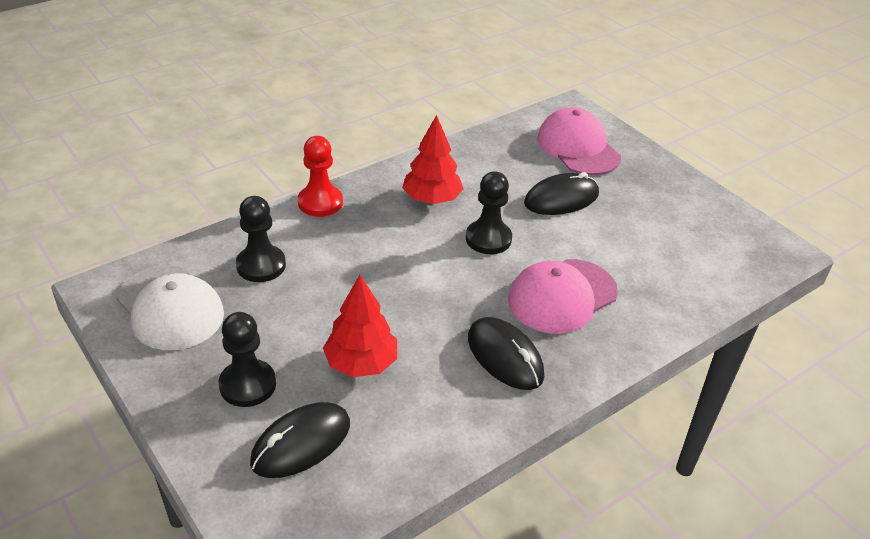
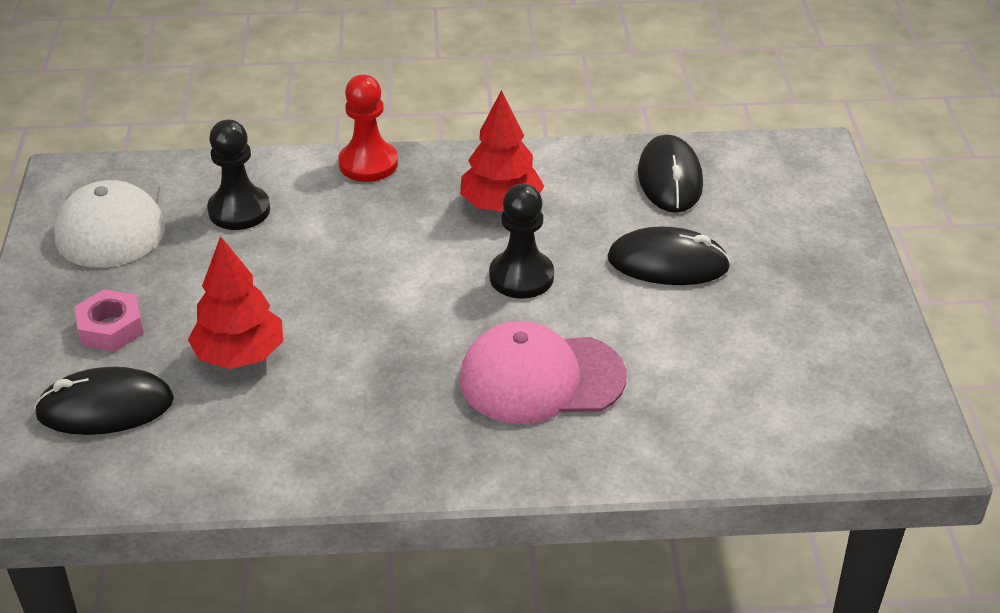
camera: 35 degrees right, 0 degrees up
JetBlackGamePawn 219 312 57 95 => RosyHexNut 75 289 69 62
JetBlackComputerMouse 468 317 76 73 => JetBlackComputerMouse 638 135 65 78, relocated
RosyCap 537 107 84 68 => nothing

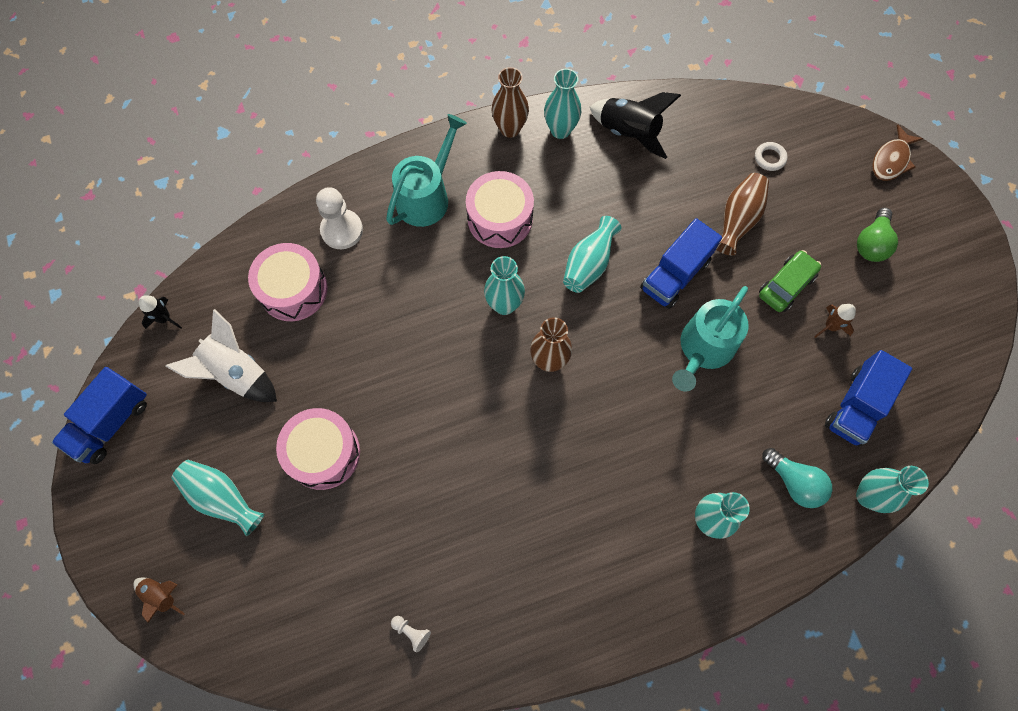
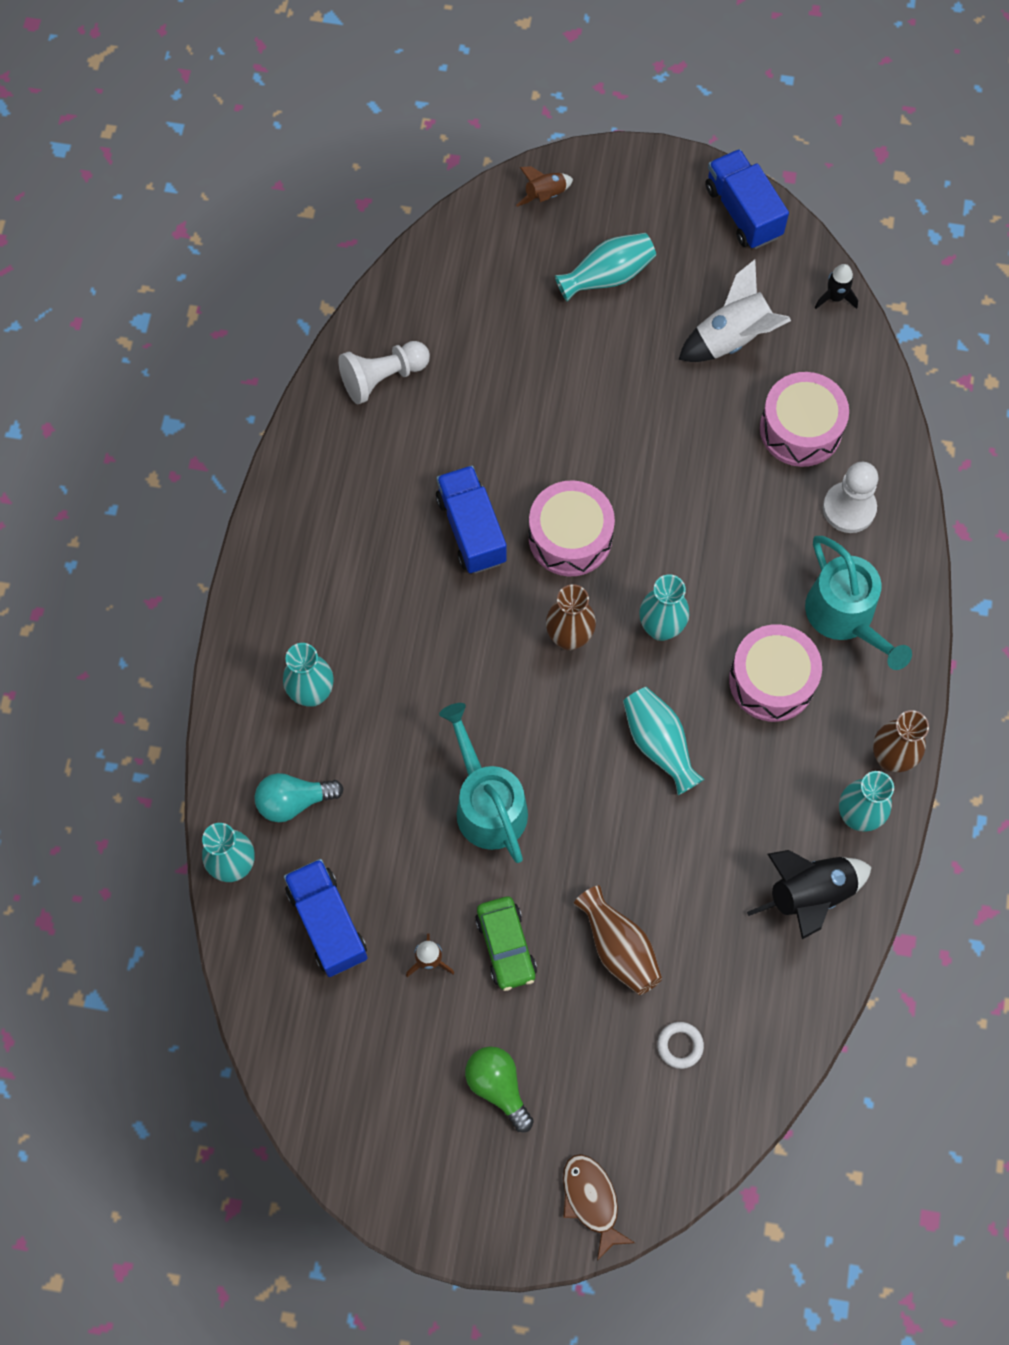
camera: 120 degrees right, 0 degrees up
SnowWhiteGamePawn 391 616 40 37 => SnowWhiteGamePawn 338 341 92 63, x2.12
BlueLorry 640 218 82 91 => BlueLorry 436 465 71 109, relocated
RosyDrum 276 408 84 82 => RosyDrum 529 480 86 96, relocated

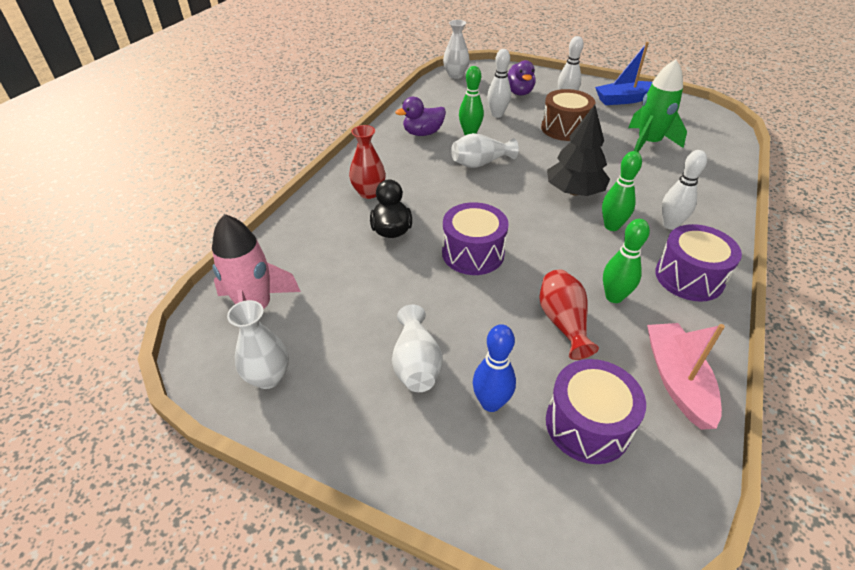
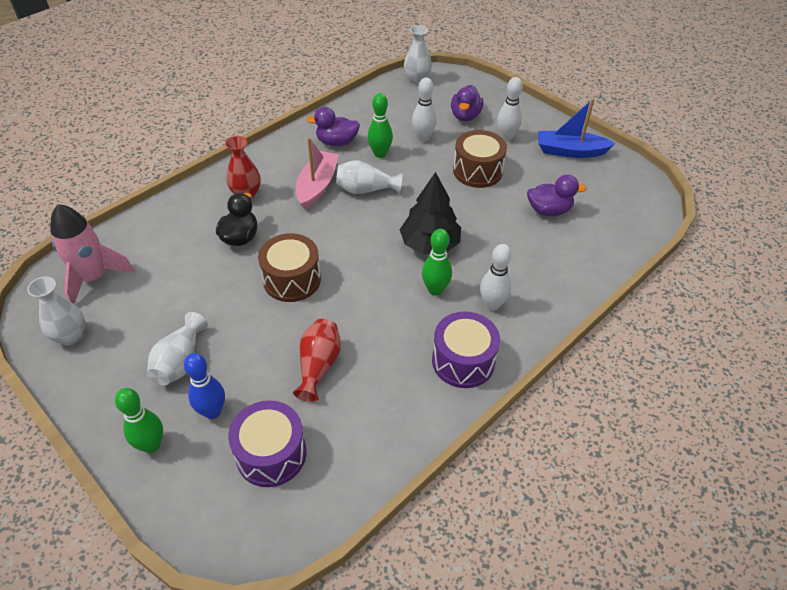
camera: 20 degrees right, 5 degrees up
EmeraldTenpin 603 219 47 84 => EmeraldTenpin 115 388 48 65, relocated
VioletDrum 442 202 67 73 => BrownDrum 258 233 63 69
RosyToyBoat 647 323 78 107 => RosyToyBoat 296 137 43 72, relocated
EmeraldSpaceship 628 59 59 93 => VioletRubberDuck 527 174 60 42

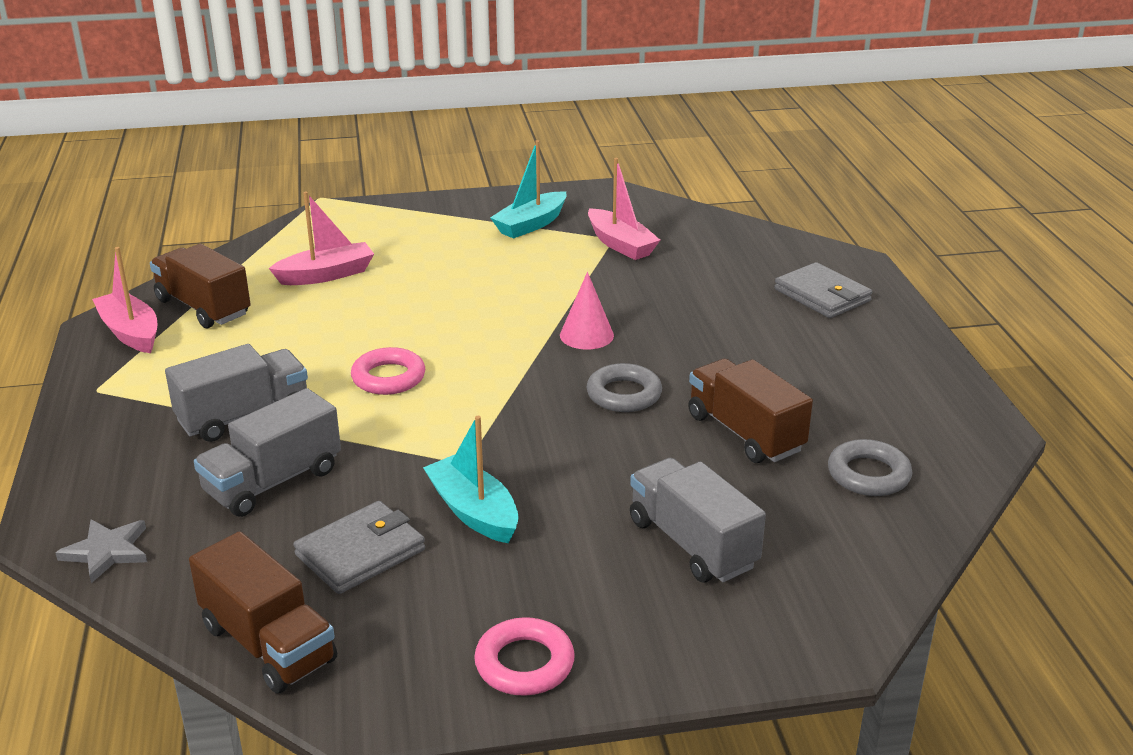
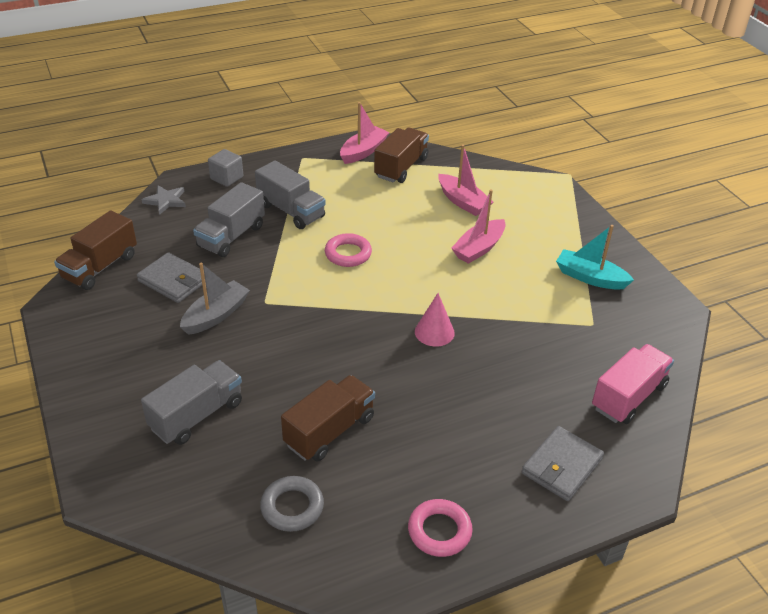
camera: 75 degrees right, 10 degrees up
TealToyBoat 423 416 96 127 => AshGreyToyBoat 180 262 70 73
AshGreyLorry 194 388 147 129 => AshGreyLorry 193 182 72 75, 90 degrees counterclockwise
nothing => AshGreyBlock 208 149 35 38
RosyTorus 474 617 101 79 => RosyTorus 408 499 65 58, relocated
RosyToyBoat 588 158 72 102 => RosyToyBoat 451 189 55 75, relocated
nothing => RosyLorry 592 344 82 80
AshGreyTorus 586 363 76 49 => nothing

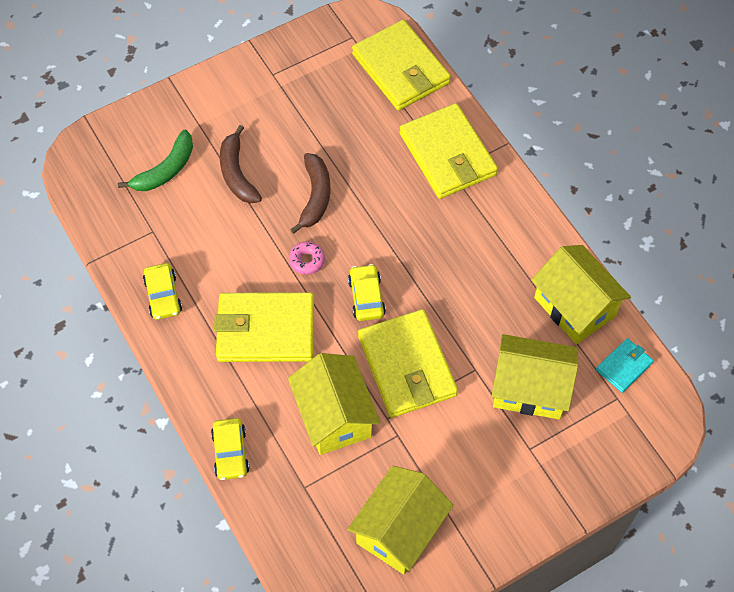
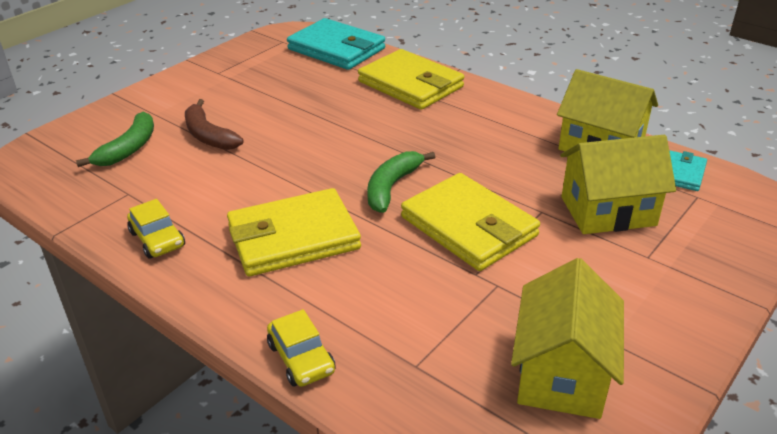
camera: 20 degrees left, 25 degrees down
BrightYellowWallet 352 20 99 90 => TealWallet 287 18 98 52
BrightYellowToyCar 348 264 38 57 => EmeraldBananaFruit 367 151 68 62
BrightYellowHouse 288 353 92 102 => nothing
RosyDonut 289 241 36 34 => nothing
BrownBananaFruit 290 153 40 81 => nothing

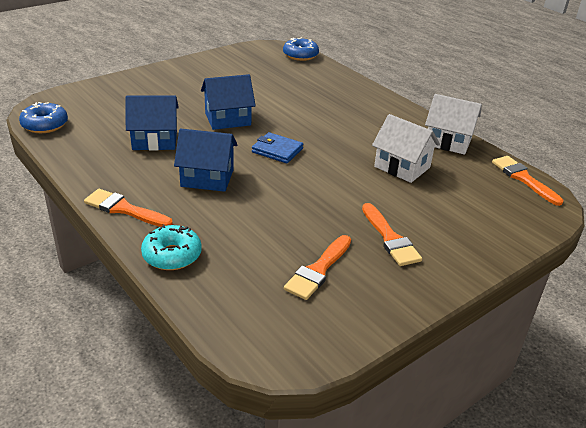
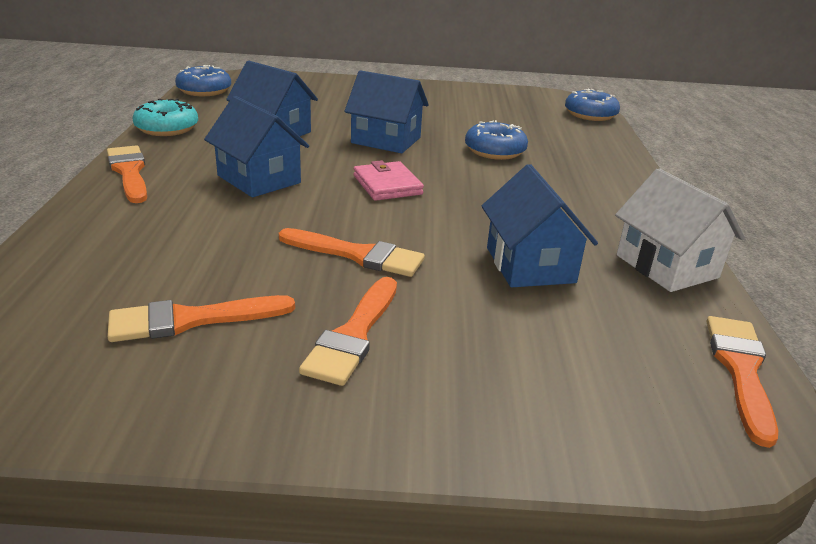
camera: 40 degrees right, 5 degrees down
TealDonut 141 224 61 46 => TealDonut 132 98 66 38, relocated
nothing => OrangePaintBrush 279 228 146 49
BlueWallet 252 132 51 32 => RosyWallet 354 160 70 41
nothing => BlueDonut 465 120 63 40
SnowWhiteHouse 372 114 68 69 => BlueHouse 482 164 116 123

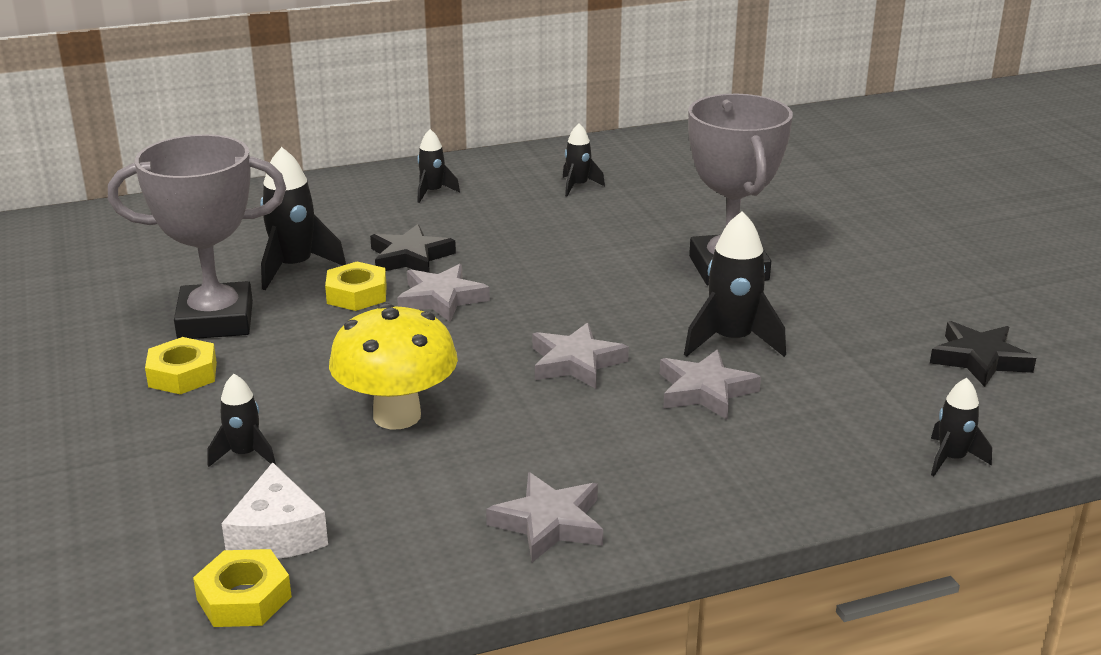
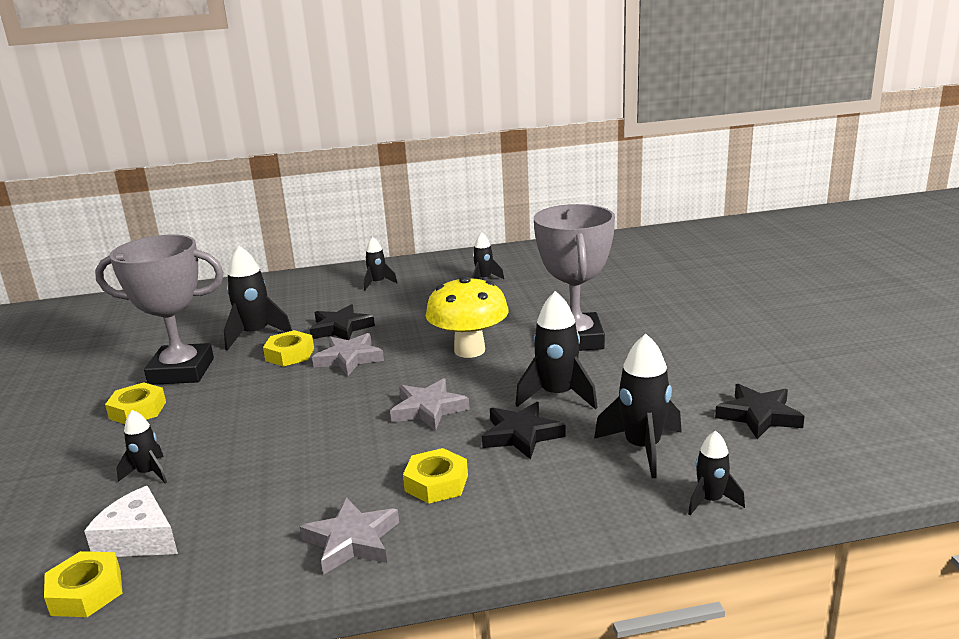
camera: 10 degrees right, 5 degrees down
SnowWhiteCheeseWedge 222 462 106 97 => SnowWhiteCheeseWedge 84 486 94 71, 120 degrees clockwise
nothing => BrightYellowHexNut 403 448 65 56
BrightYellowToadstool 329 303 129 126 => BrightYellowToadstool 426 276 83 82, relocated
AshGreyStar 660 349 101 71 => JetBlackStar 482 402 84 58
nothing => JetBlackSpaceship 594 334 88 144

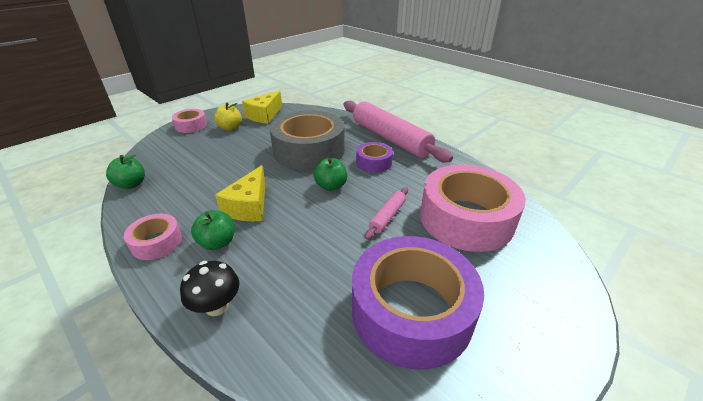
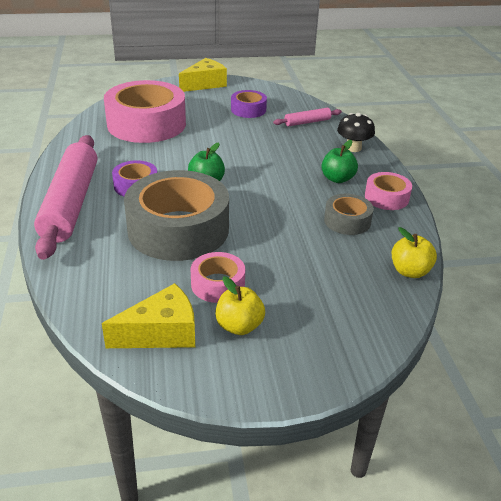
camera: 145 degrees left, 0 degrees up
BrightYellowCheeseWedge 215 165 51 56 => BrightYellowCheeseWedge 179 58 48 34, relocated
RosyRollOfTape 172 109 35 24 => RosyRollOfTape 191 252 54 51, relocated
VioletRollOfTape 352 236 132 134 => VioletRollOfTape 231 90 36 28, x0.48
RosyRollingPin 365 187 43 53 => RosyRollingPin 273 108 69 18, relocated
nothing => AshGreyRollOfTape 324 193 50 42
EmeraldAppleFruit 106 155 39 34 => BrightYellowAppleFruit 392 227 45 51

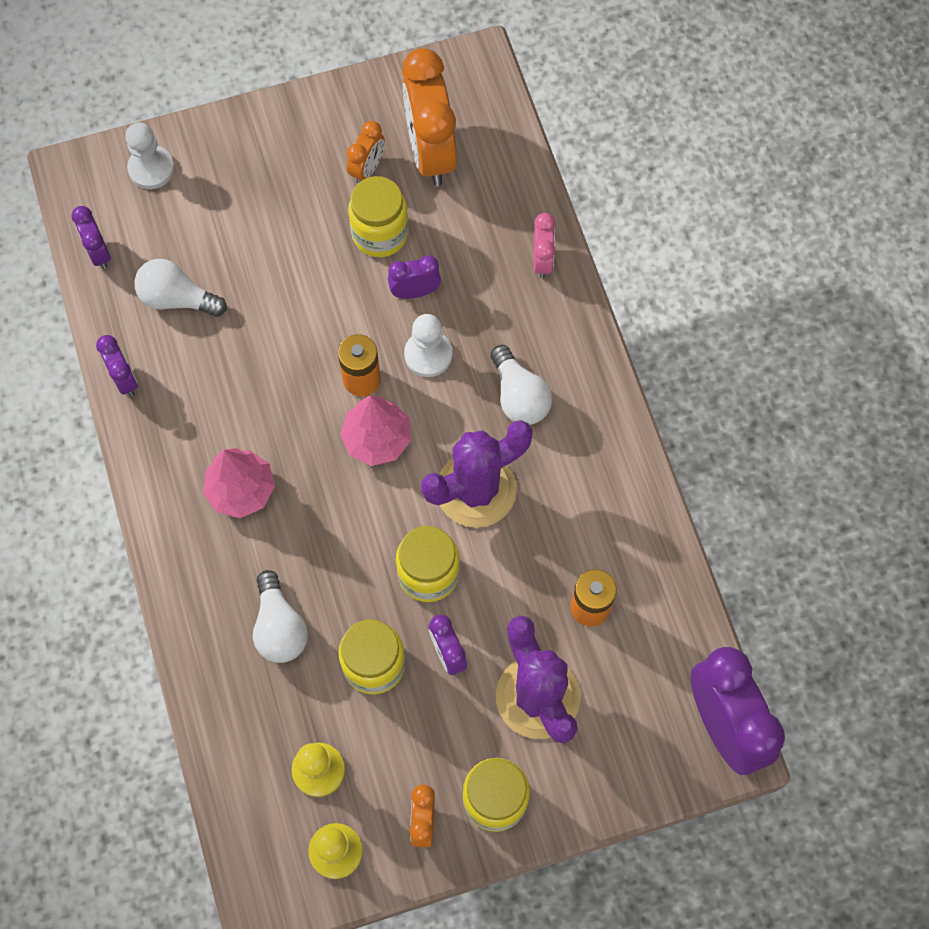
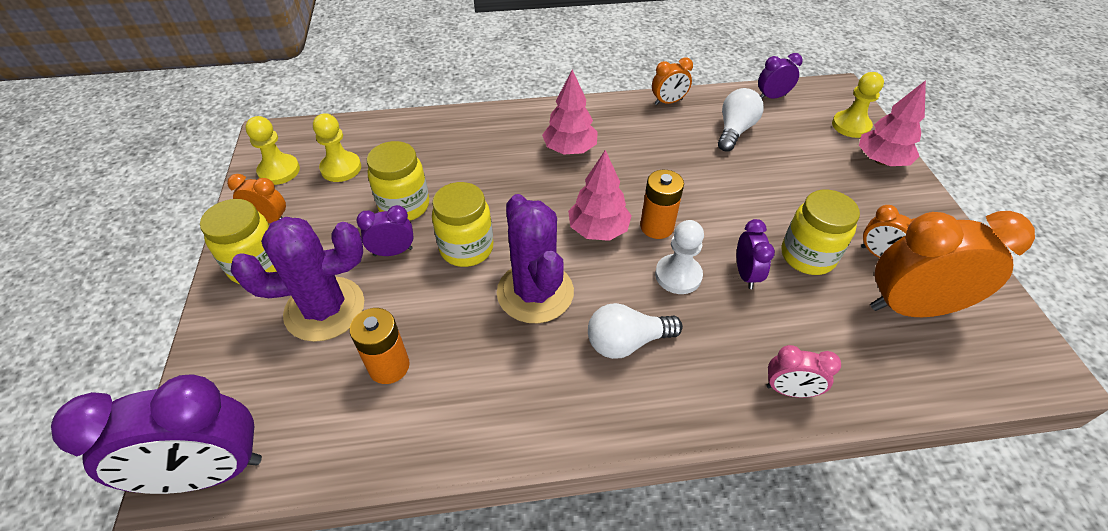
camera: 100 degrees right, 20 degrees down
VioletAlarmClock 96 335 42 61 => OrangeAlarmClock 652 57 41 48
SnowWhiteGamePawn 125 122 50 67 => BrightYellowGamePawn 832 72 52 66
nothing => RosyFirTree 859 80 67 86
SnowWhiteLightBulb 253 570 55 93 => nothing

